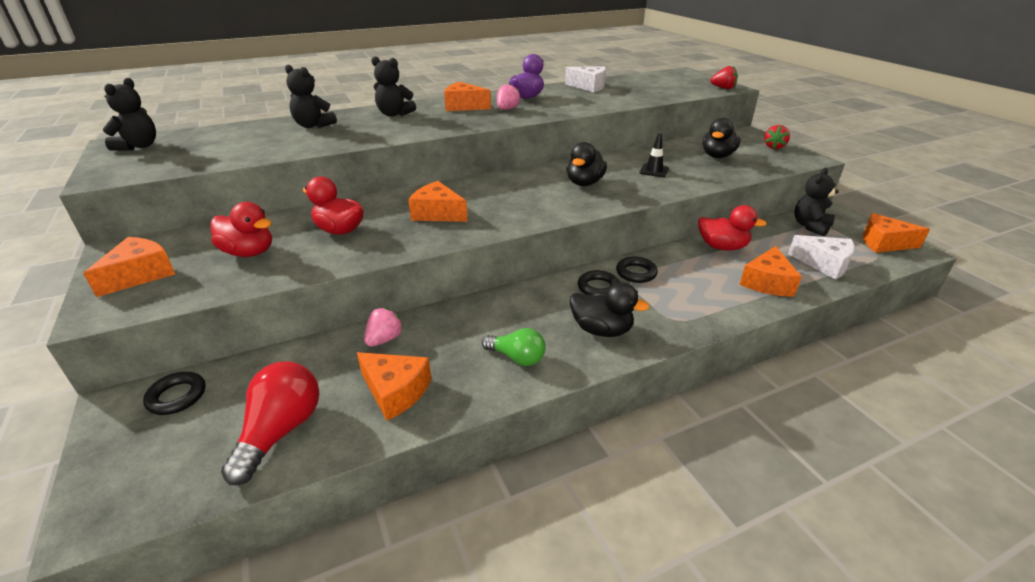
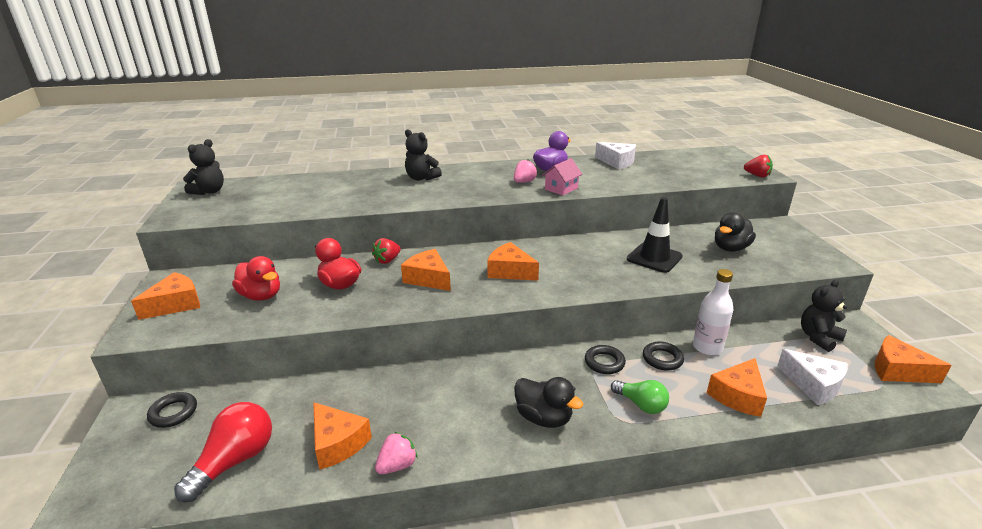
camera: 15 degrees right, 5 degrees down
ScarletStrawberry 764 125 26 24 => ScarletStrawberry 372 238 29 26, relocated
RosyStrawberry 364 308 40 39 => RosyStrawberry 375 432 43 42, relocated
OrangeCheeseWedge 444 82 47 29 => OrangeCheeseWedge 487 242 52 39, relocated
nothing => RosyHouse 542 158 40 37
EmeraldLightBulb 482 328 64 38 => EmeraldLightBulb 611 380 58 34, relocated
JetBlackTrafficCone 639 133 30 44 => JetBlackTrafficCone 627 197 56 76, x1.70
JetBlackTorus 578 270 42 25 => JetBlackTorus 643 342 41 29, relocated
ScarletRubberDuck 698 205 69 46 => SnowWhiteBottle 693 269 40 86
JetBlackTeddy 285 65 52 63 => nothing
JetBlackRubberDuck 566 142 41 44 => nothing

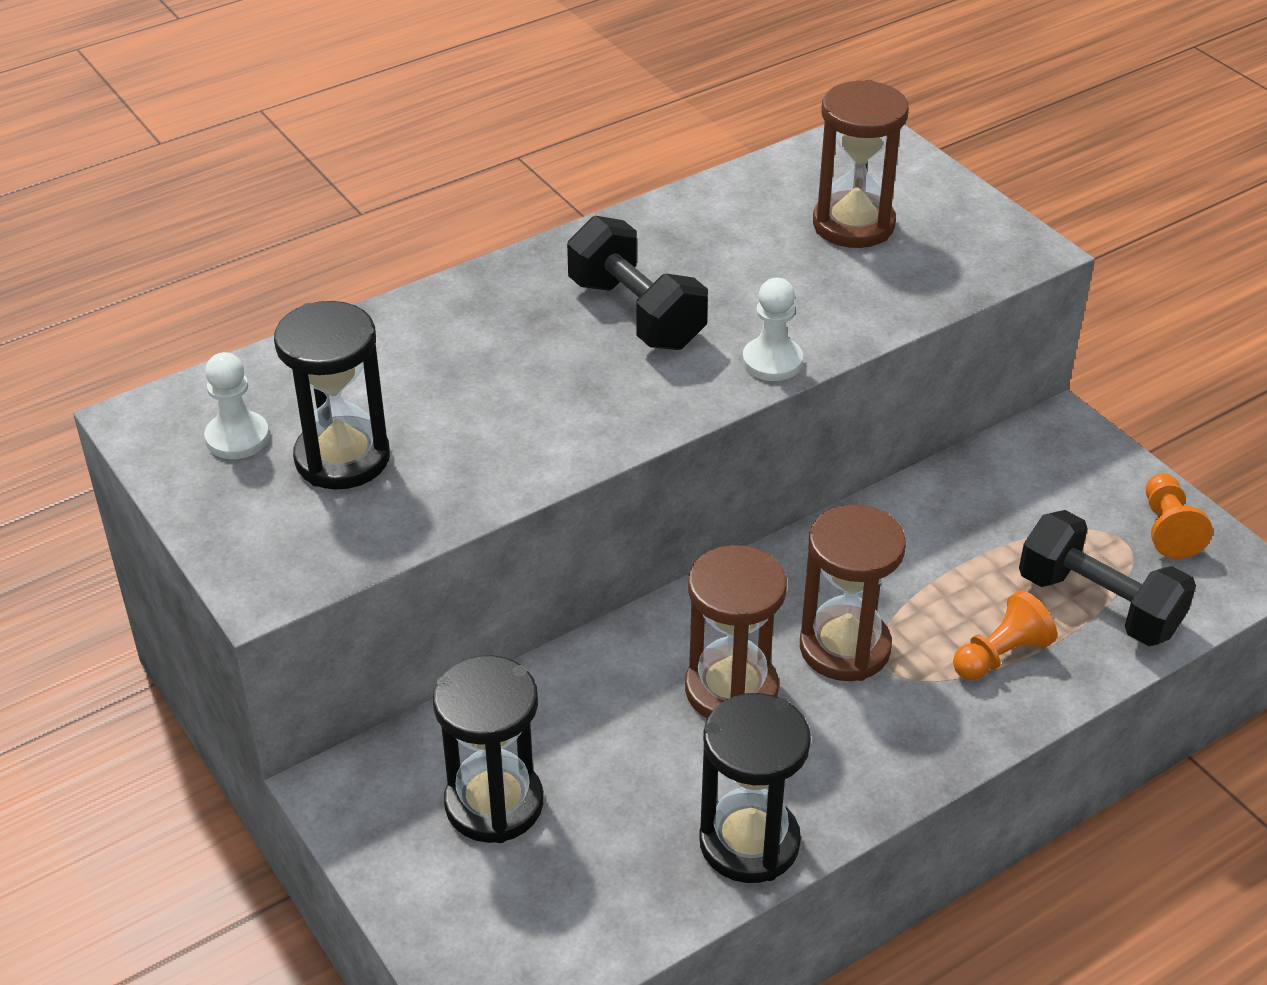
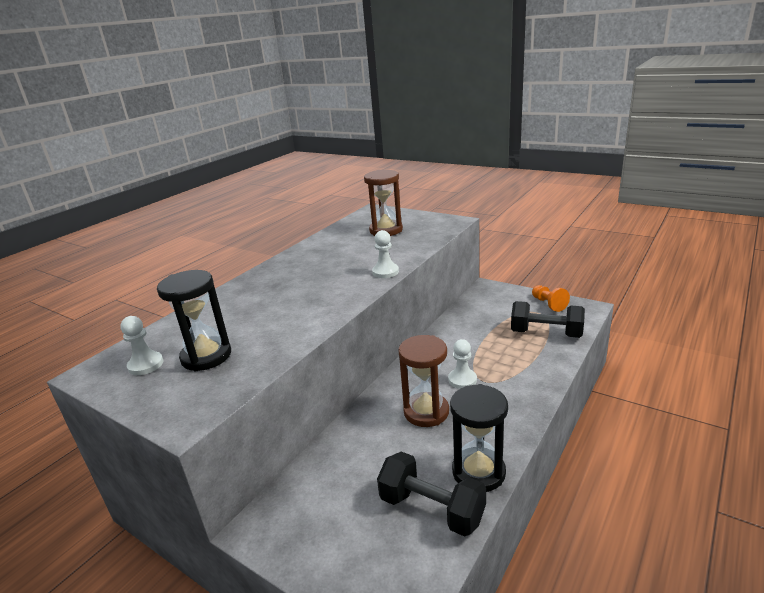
camera: 20 degrees left, 15 degrees down
JetBlackFreeWeight 567 216 141 134 => JetBlackFreeWeight 377 451 109 86, relocated
BrownSandglass 800 504 106 177 => SnowWhiteGamePawn 448 339 29 50
JetBlackSandglass 433 655 110 188 => nothing
OrangeGamePawn 953 590 104 90 => nothing

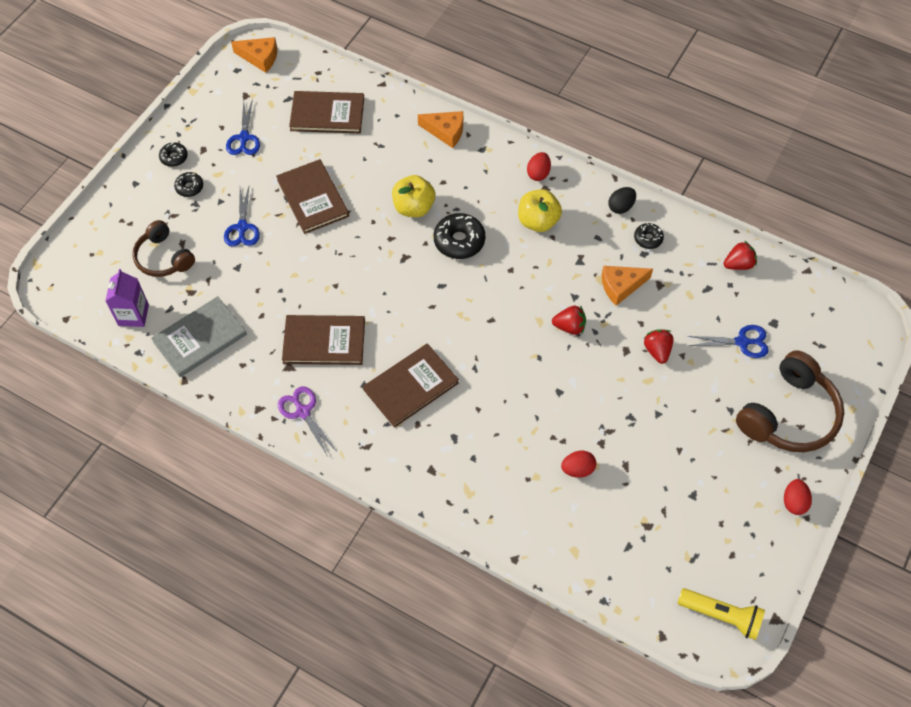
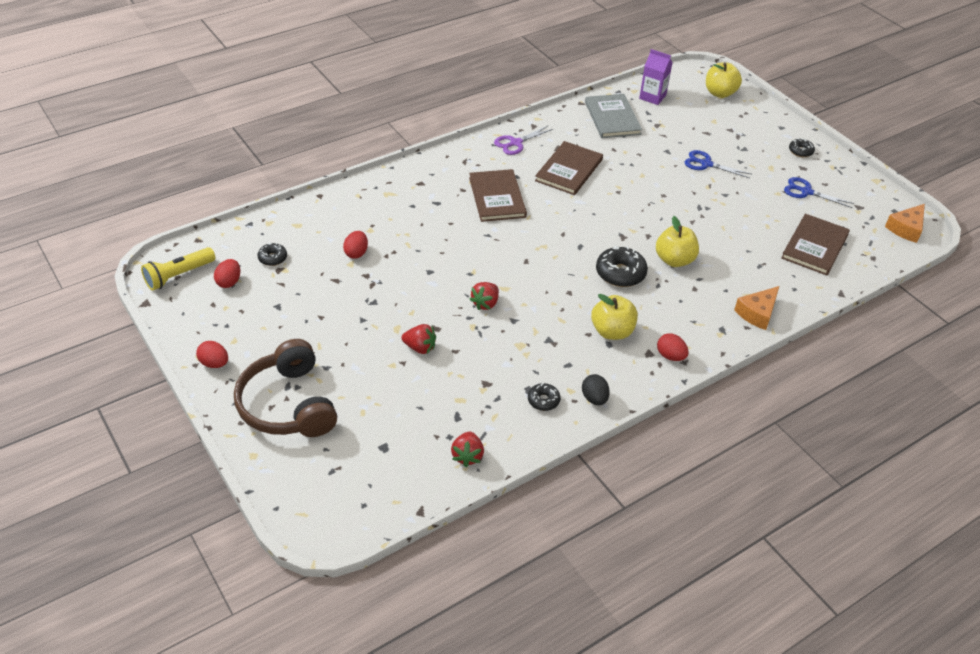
camera: 115 degrees right, 15 degrees down
nothing => ScarletToyEgg 214 259 26 29
JetBlackDonut 174 172 29 25 => JetBlackDonut 257 243 30 23, relocated
VioletScissors 278 386 58 69 => VioletScissors 494 126 59 29, 150 degrees clockwise
nothing => BrightYellowAppleFruit 706 62 36 36
BrownHeadset 132 220 63 57 => nothing
BrownBook 276 159 73 75 => nothing
OrangeCheeseWedge 602 266 51 40 => nothing
BlueScissors 688 325 81 33 => nothing

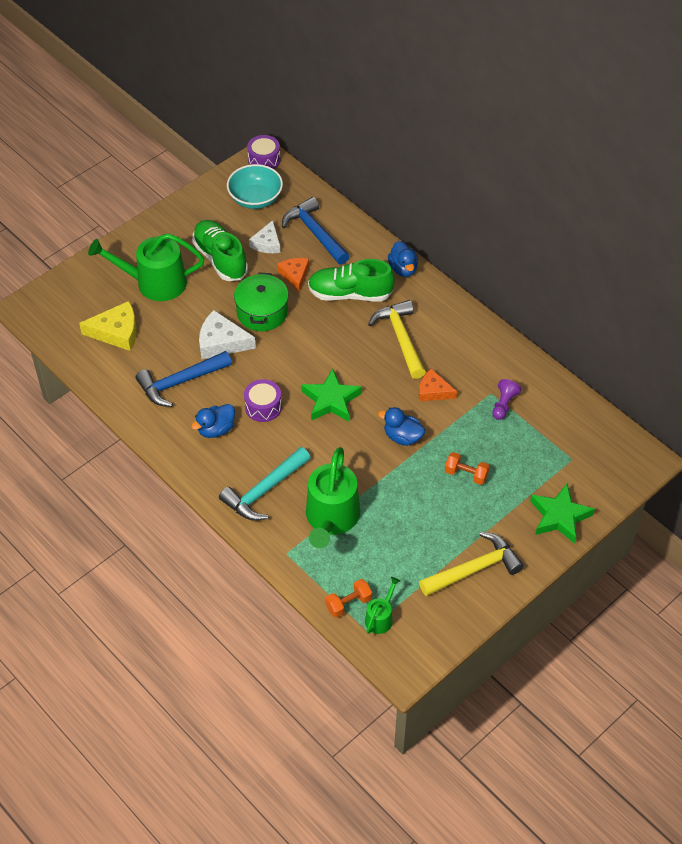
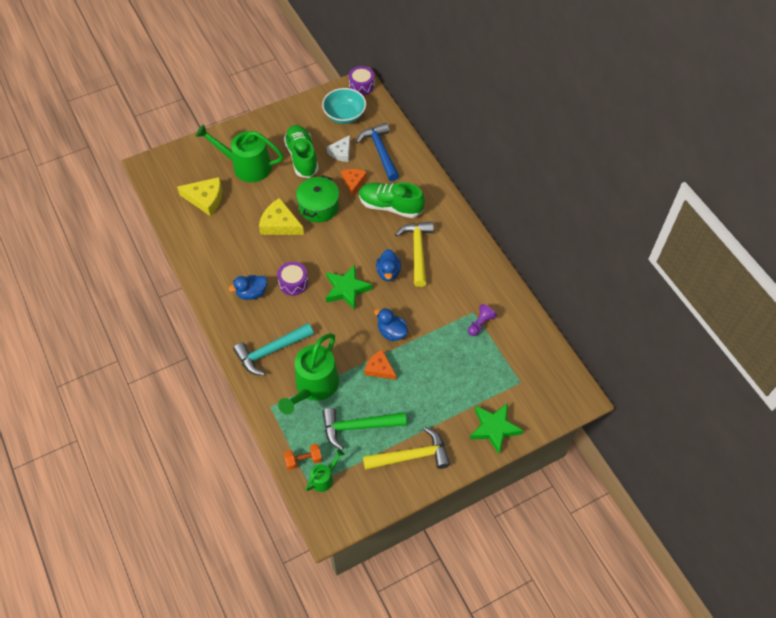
camera: 15 degrees right, 5 degrees up
SnowWhiteCheeseWedge 199 310 57 49 => BrightYellowCheeseWedge 259 198 45 37
nothing => EmeraldHammer 322 408 84 42
OrangeCheeseWedge 419 369 38 32 => OrangeCheeseWedge 364 350 32 30, relocated
BlueRubberDuck 388 241 30 36 => BlueRubberDuck 376 249 25 33, relocated
BlueHammer 135 351 97 56 => nothing
OrangeFreeWeight 445 452 45 33 => nothing

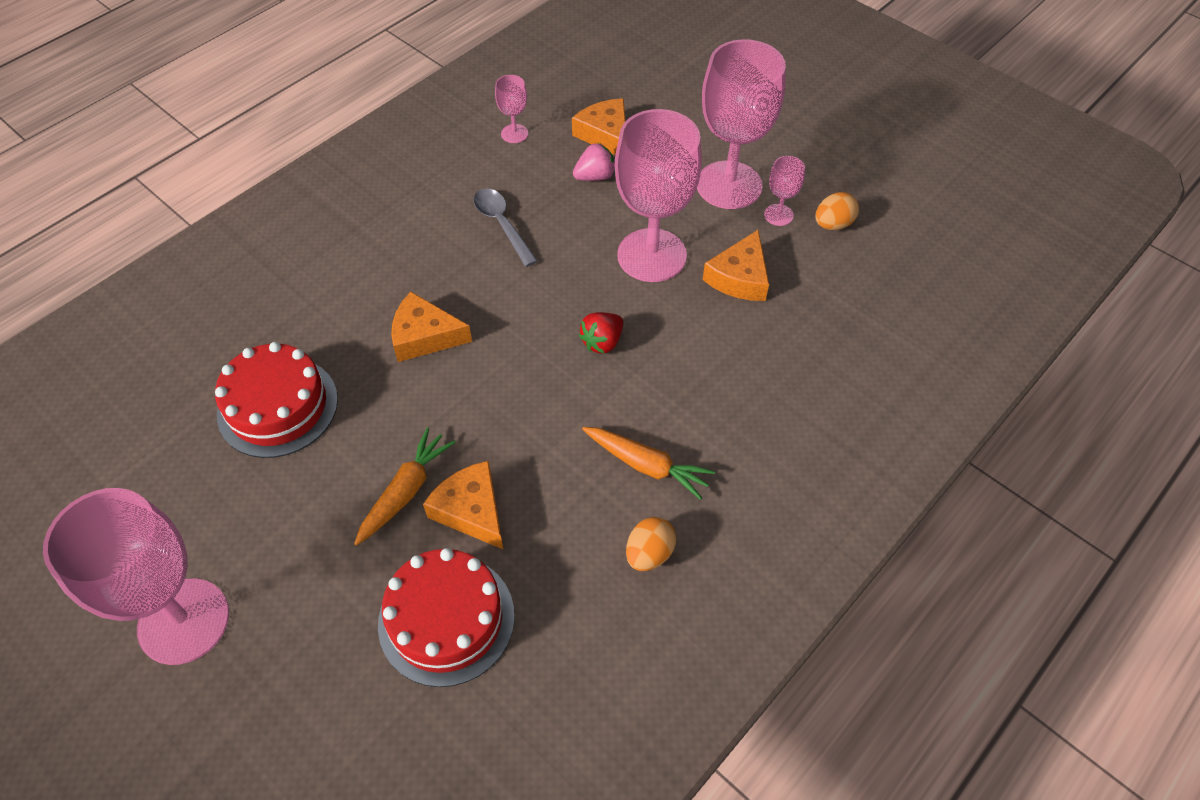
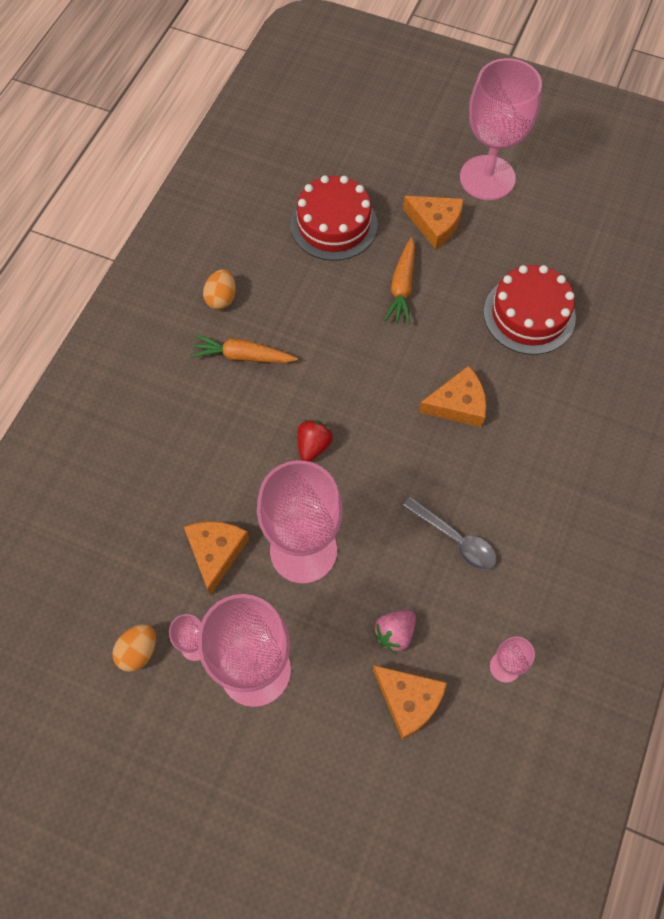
camera: 160 degrees right, 10 degrees up
OrangeCheeseWedge 423 461 80 88 => OrangeCheeseWedge 403 196 60 53, relocated

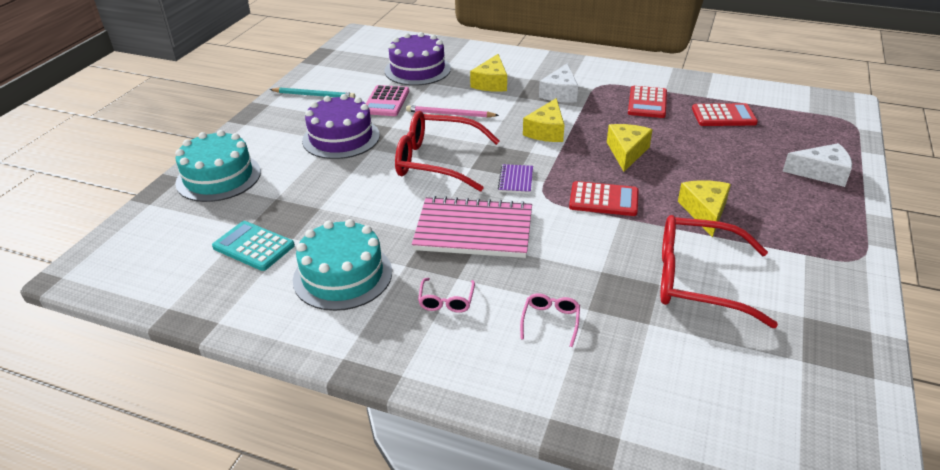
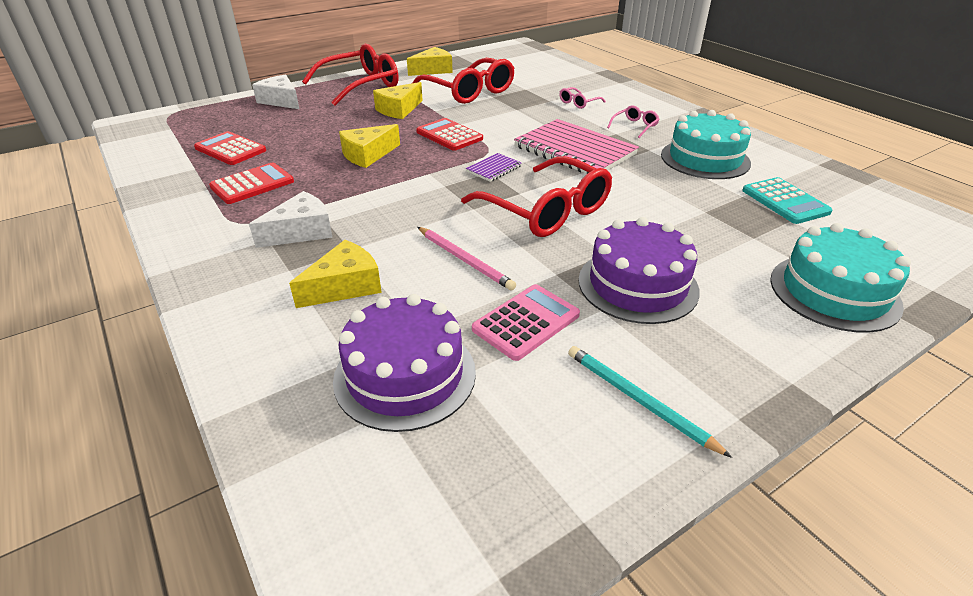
camera: 145 degrees left, 0 degrees up
nothing => ScarletSpectacles 302 44 97 62
BrightYellowCheeseWedge 523 98 41 44 => BrightYellowCheeseWedge 407 47 46 29, relocated

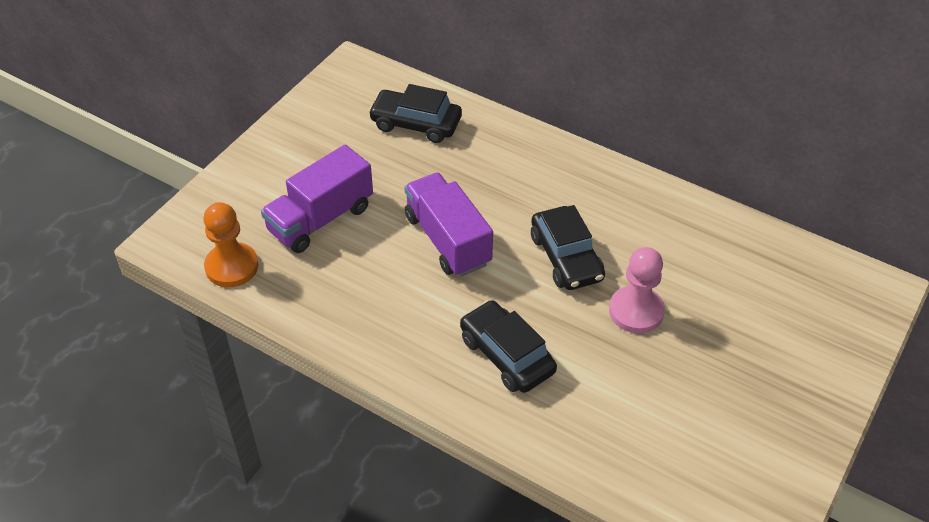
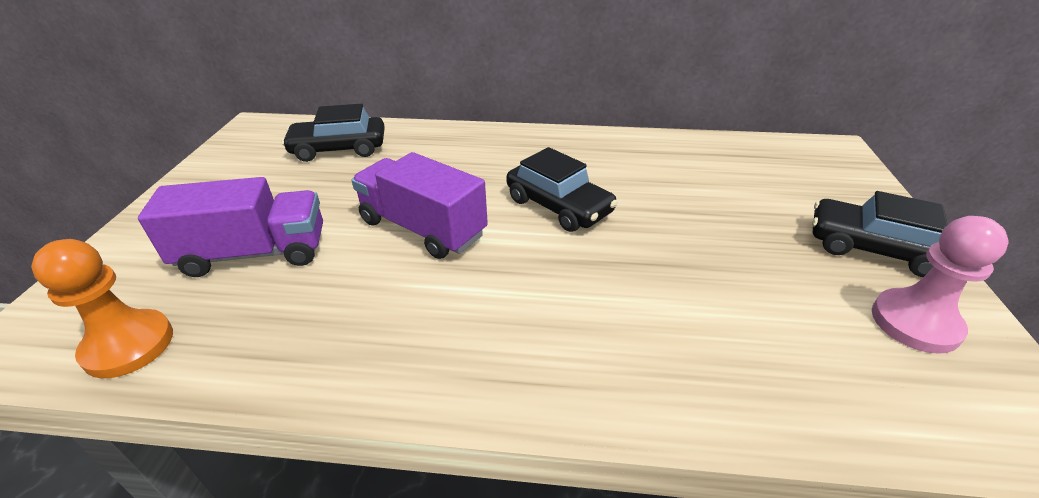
camera: 25 degrees left, 10 degrees down
VioletLorry 261 145 112 108 => VioletLorry 138 177 185 100, 120 degrees counterclockwise
JetBlackToyCar 460 300 97 93 => JetBlackToyCar 812 191 135 86, relocated
RosyGamePawn 609 247 56 86 => RosyGamePawn 872 216 137 138, relocated

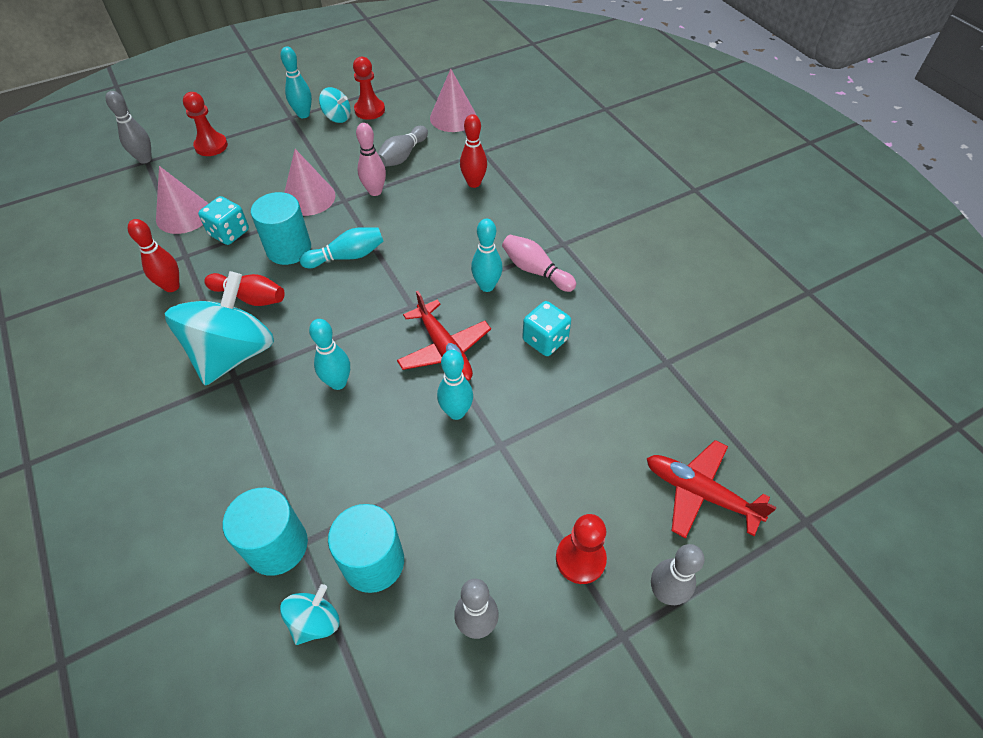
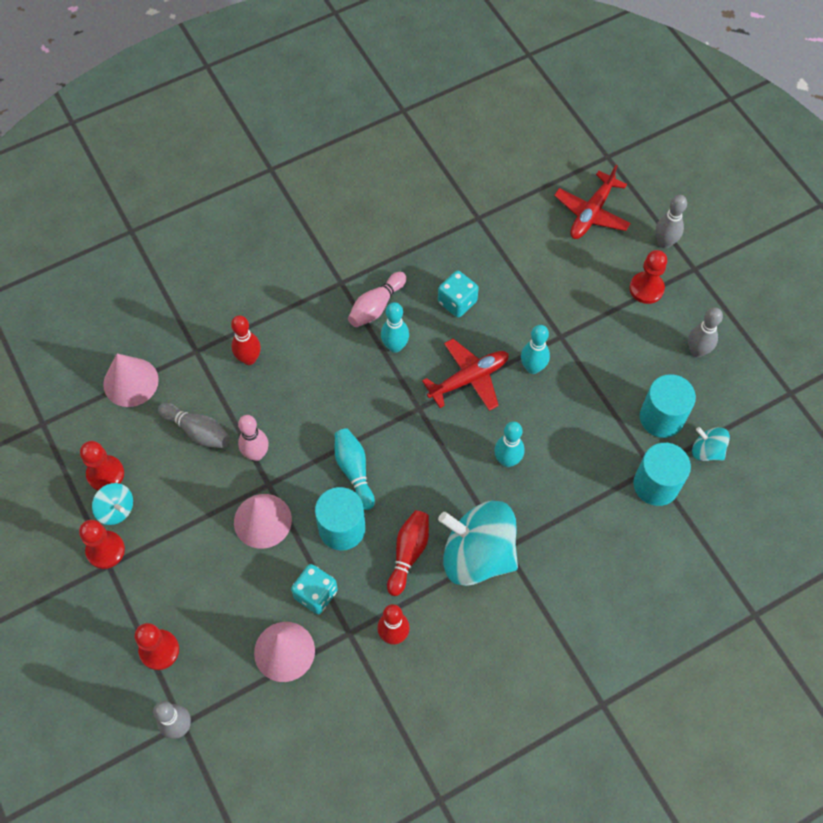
camera: 90 degrees left, 10 degrees up
TealTenpin 280 47 32 71 => ScarletGamePawn 79 520 46 49
TealSpinningTop 319 87 31 36 => TealSpinningTop 92 483 41 42, 105 degrees clockwise

